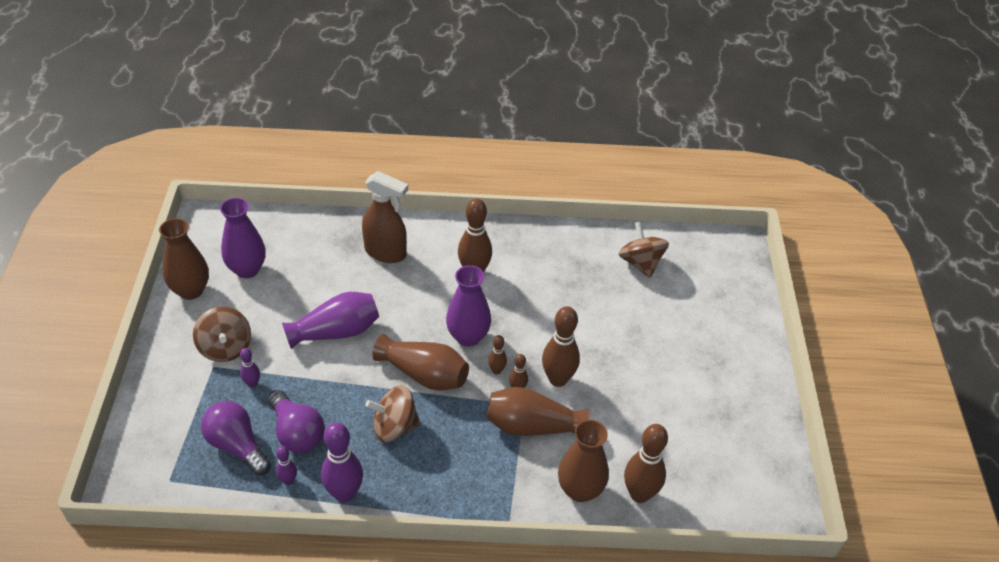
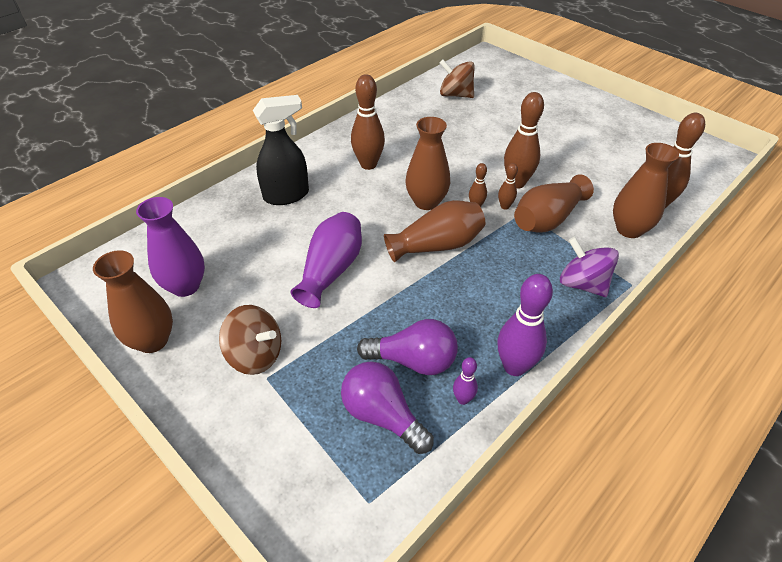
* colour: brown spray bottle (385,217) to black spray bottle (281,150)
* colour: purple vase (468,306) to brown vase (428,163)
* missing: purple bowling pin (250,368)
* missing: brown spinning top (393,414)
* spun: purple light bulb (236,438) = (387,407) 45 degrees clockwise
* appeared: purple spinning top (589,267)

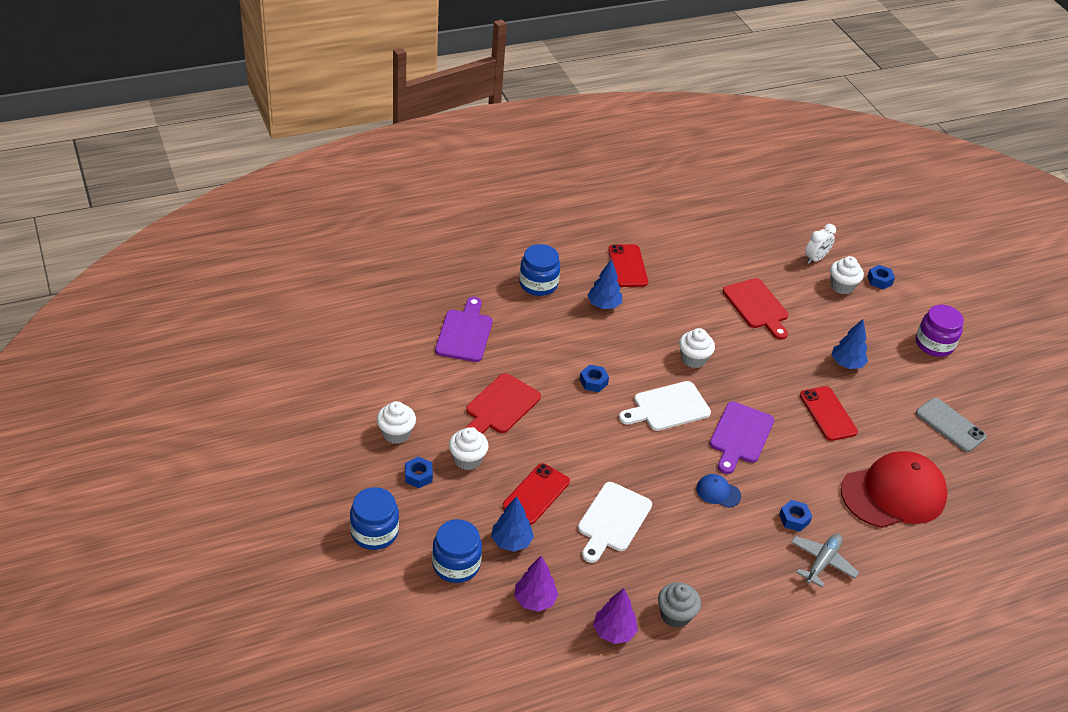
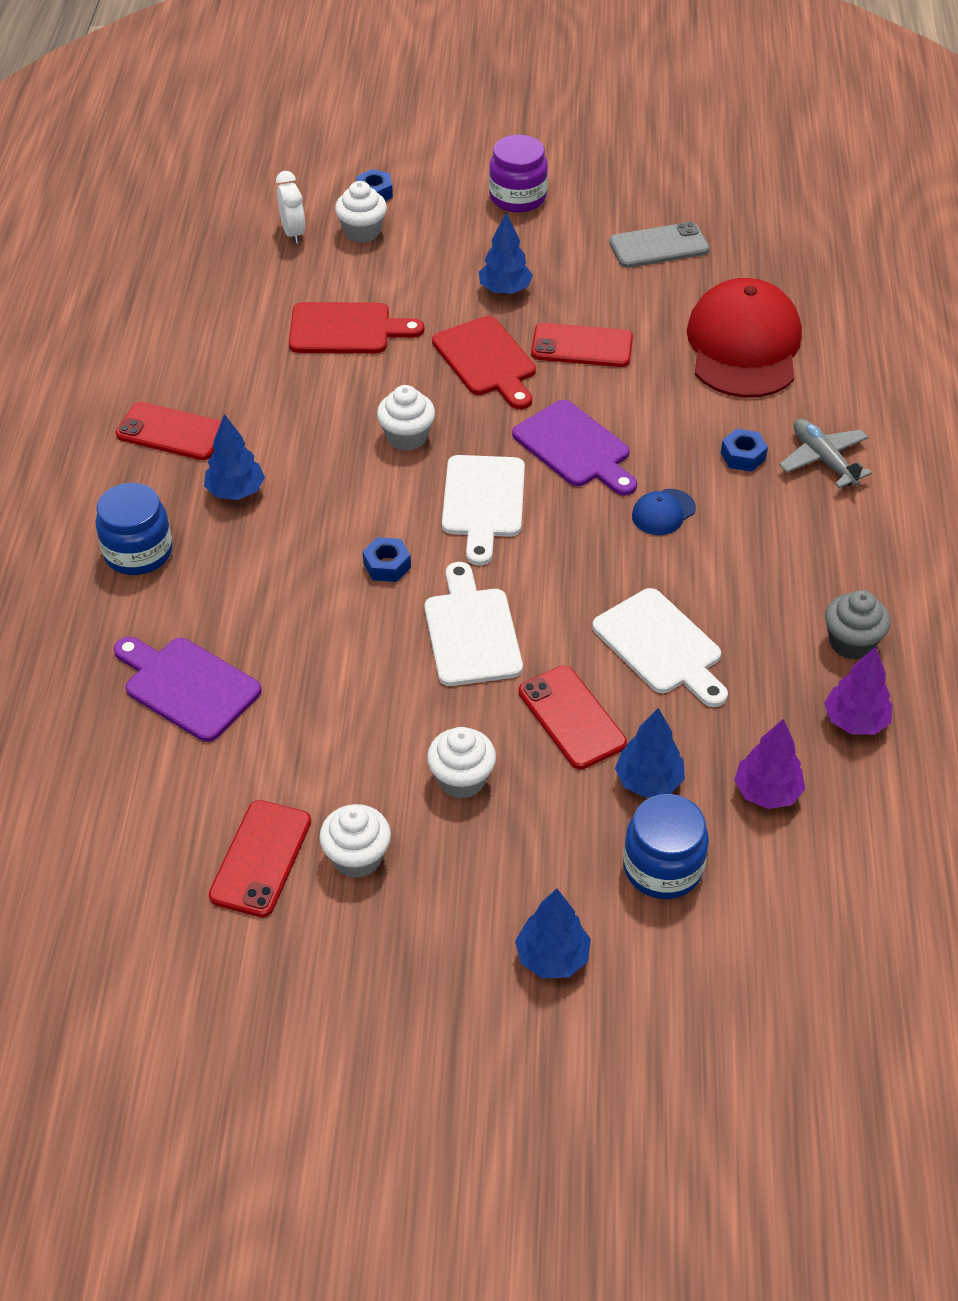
* relocated: red cutting board (503,403) to (484,362)
* missing: blue nut (419,472)
* exchanged: blue jar (374,518) to blue tree (553,933)
* appeared: white cutting board (474,624)
* appeared: red phone (260,858)

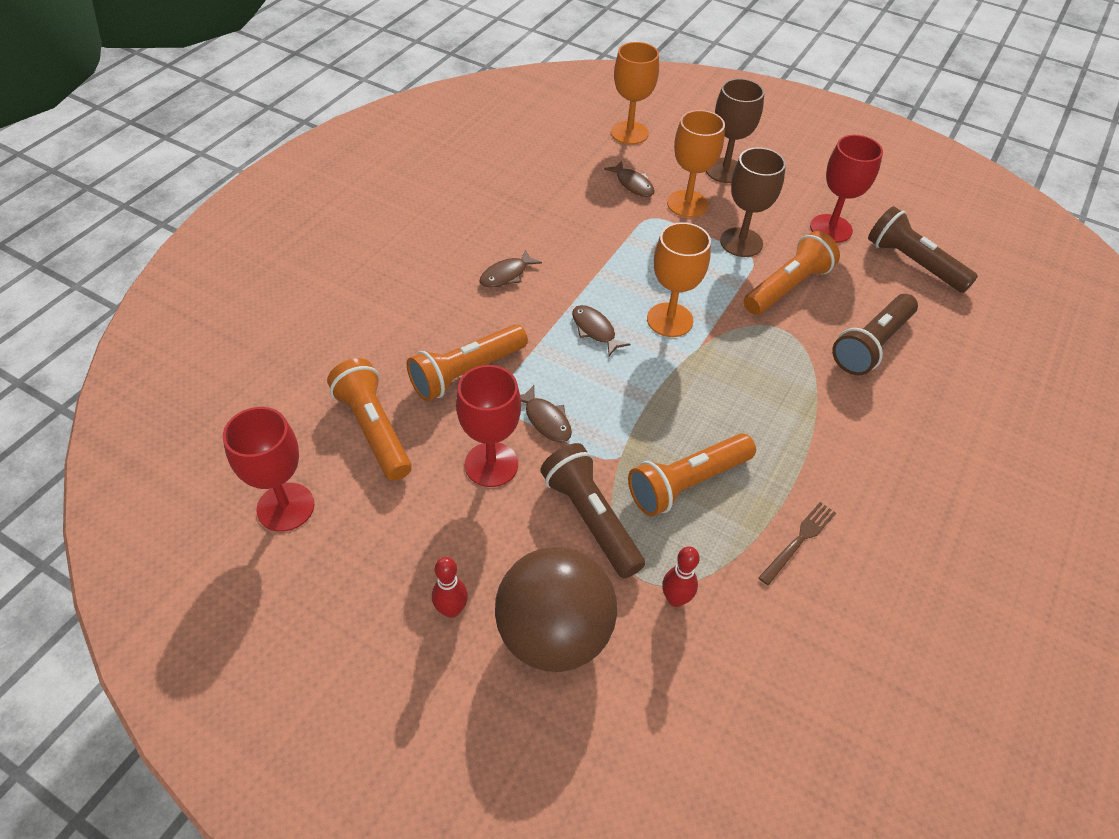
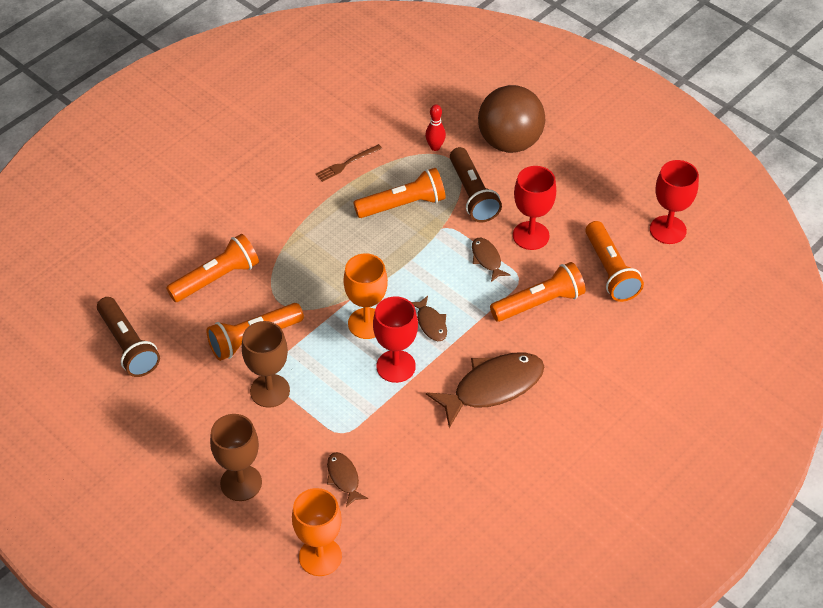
* missing: orange goblet (696,164)
* relocated: red goblet (846,189) to (395,340)
* size: brown fish (511,268) = (485,390) x2.02
* colour: brown flashlight (875,334) to orange flashlight (212,268)
* missing: red bowling pin (450,587)

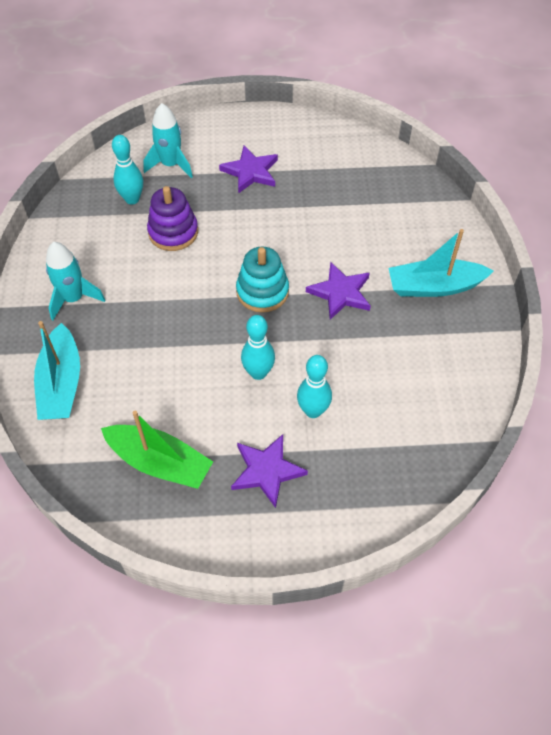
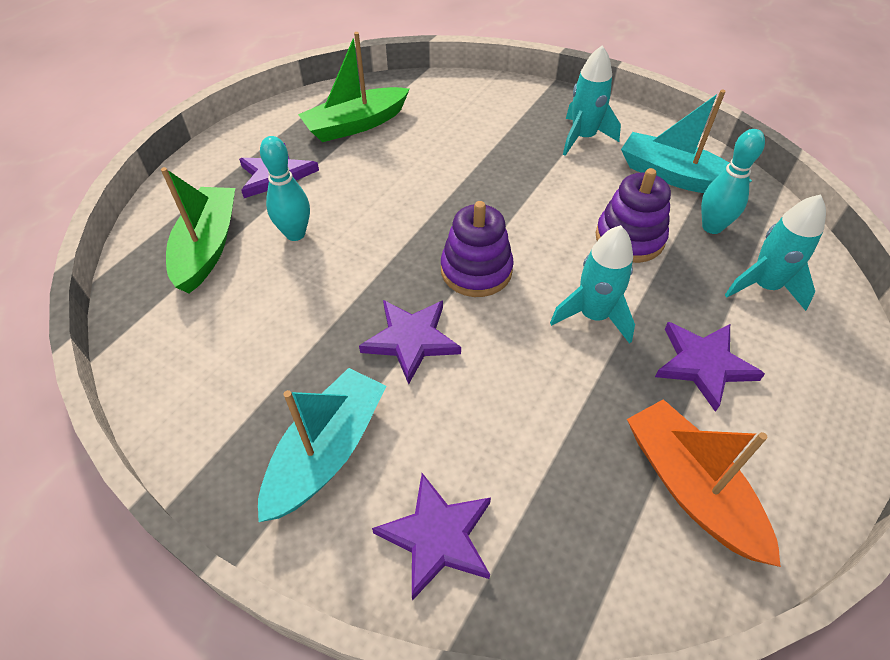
* colour: turquoise stacking toy (262,280) to purple stacking toy (477,249)
* missing: turquoise bowling pin (258,347)
* relocated: turquoise boat (57,370) to (686,141)
* appeared: green boat (198,230)
* appeared: turquoise rocket (592,284)
* appeared: orange boat (704,483)
* appeared: purple star (431,537)

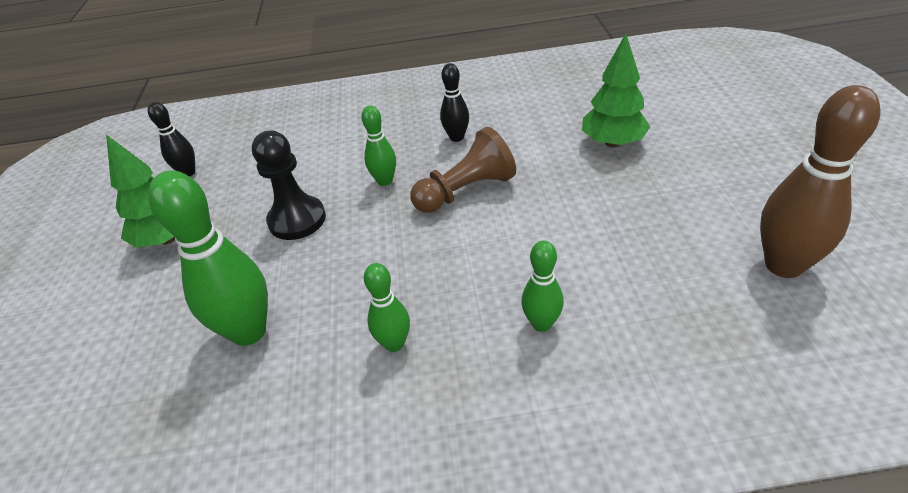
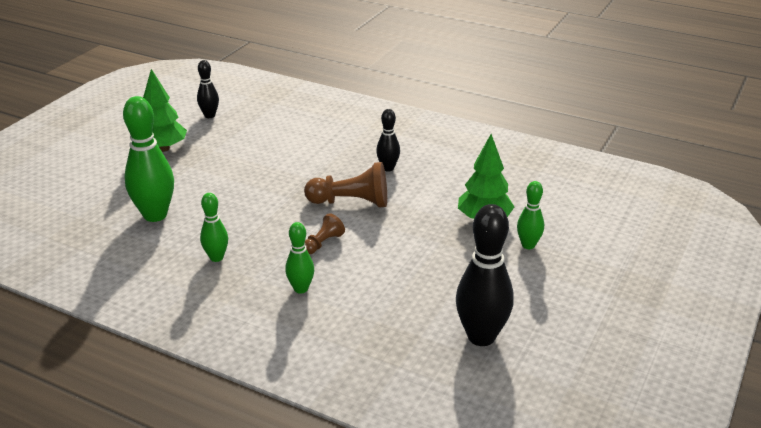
* colour: brown bowling pin (820,181) to black bowling pin (485,275)
* relocated: green bowling pin (378,146) to (530,215)
* missing: black pawn (289,185)
* appeared: brown pawn (325,233)

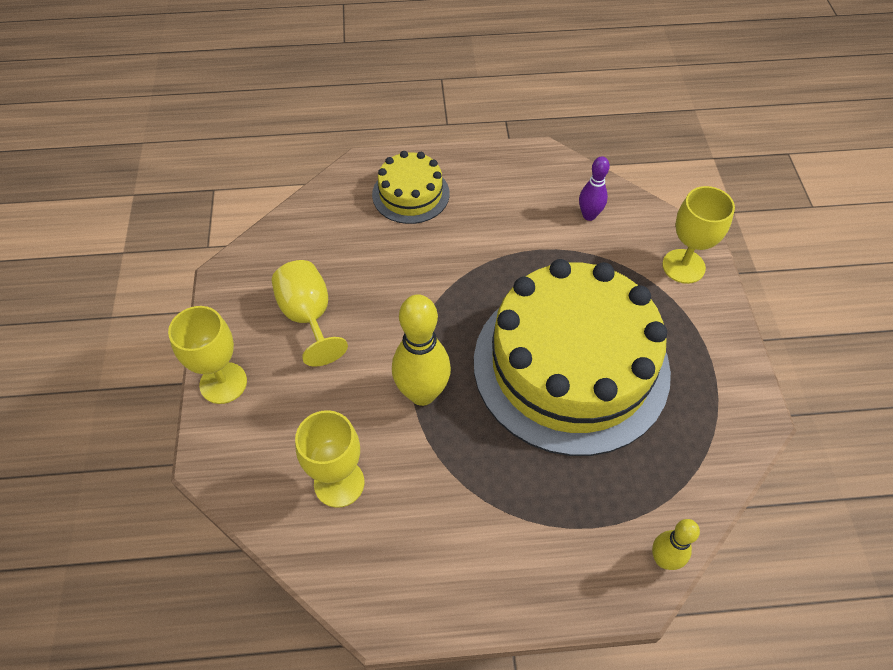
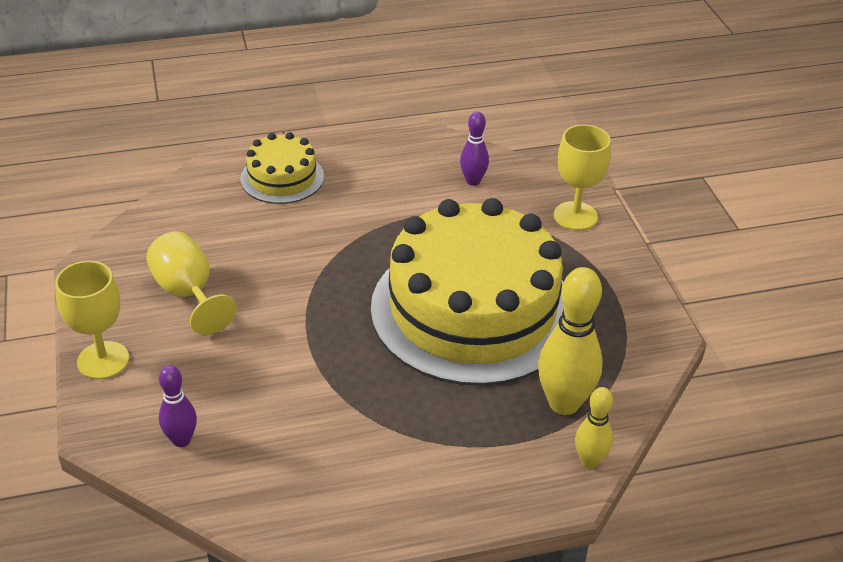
* relocated: yellow bowling pin (421,350) to (570,341)
* missing: yellow goblet (329,459)
* appeared: purple bowling pin (178,406)

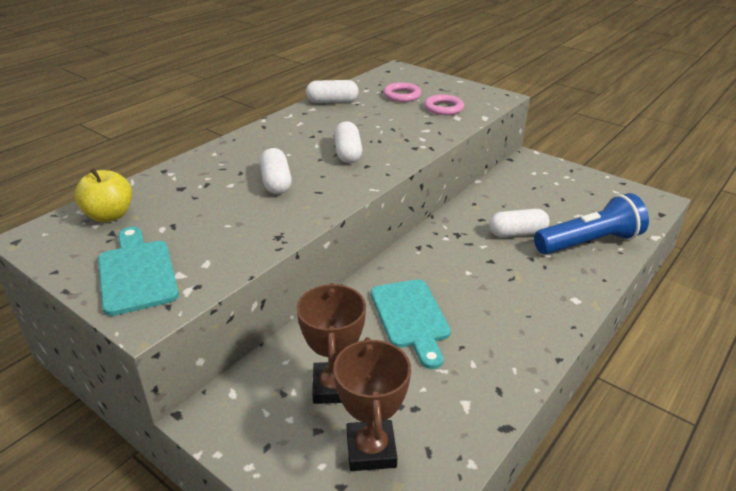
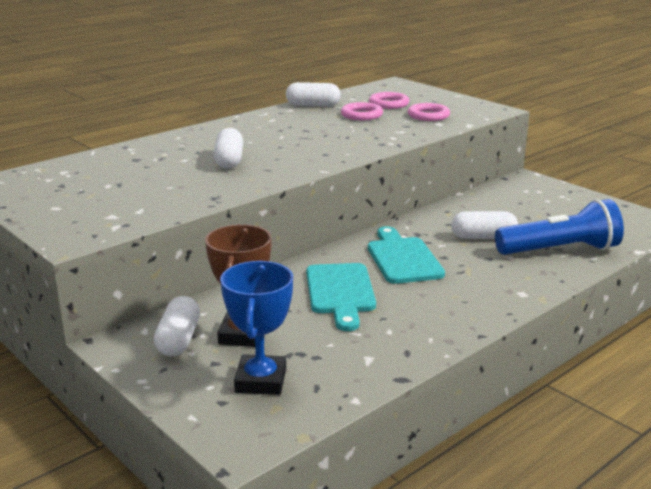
* relocated: white capsule (348,142) to (177,326)
* missing: yellow apple (103,195)
* relocated: turquoise cutting board (138,271) to (406,255)
* colour: brown trophy (372,404) to blue trophy (256,328)
* appeared: pink ring (362,111)

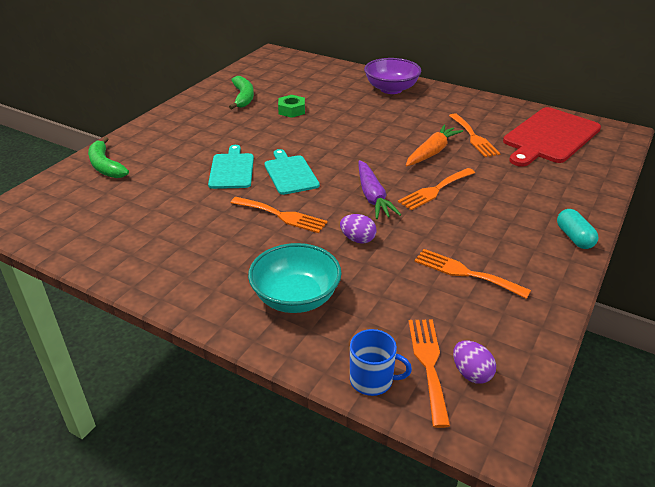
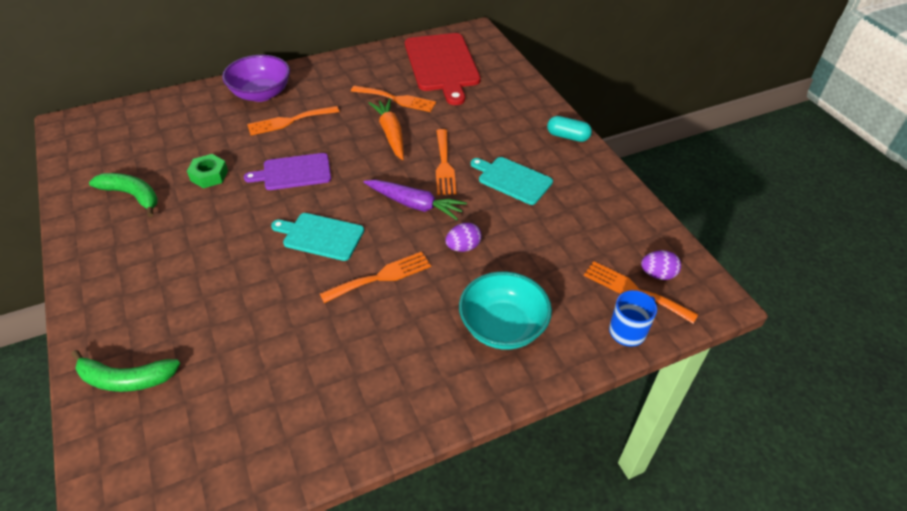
* relocated: turquoise cutting board (231,167) to (512,181)
* relocated: orange fork (472,274) to (293,120)
* appeared: purple cutting board (287,171)

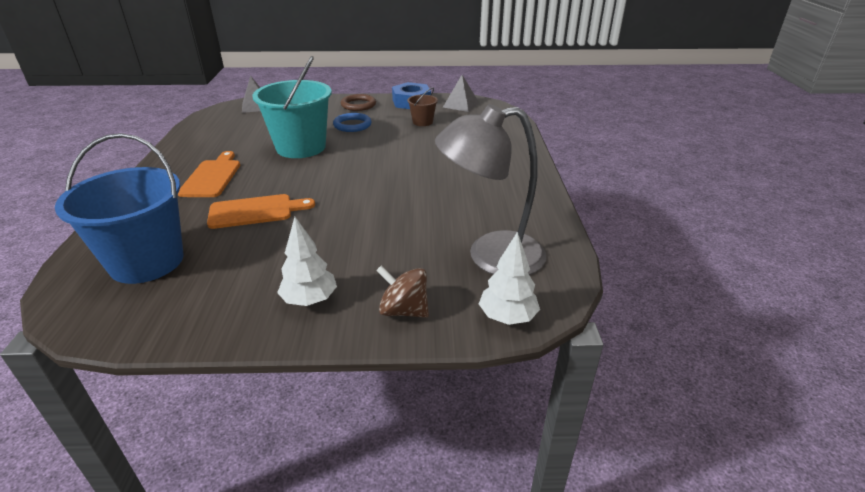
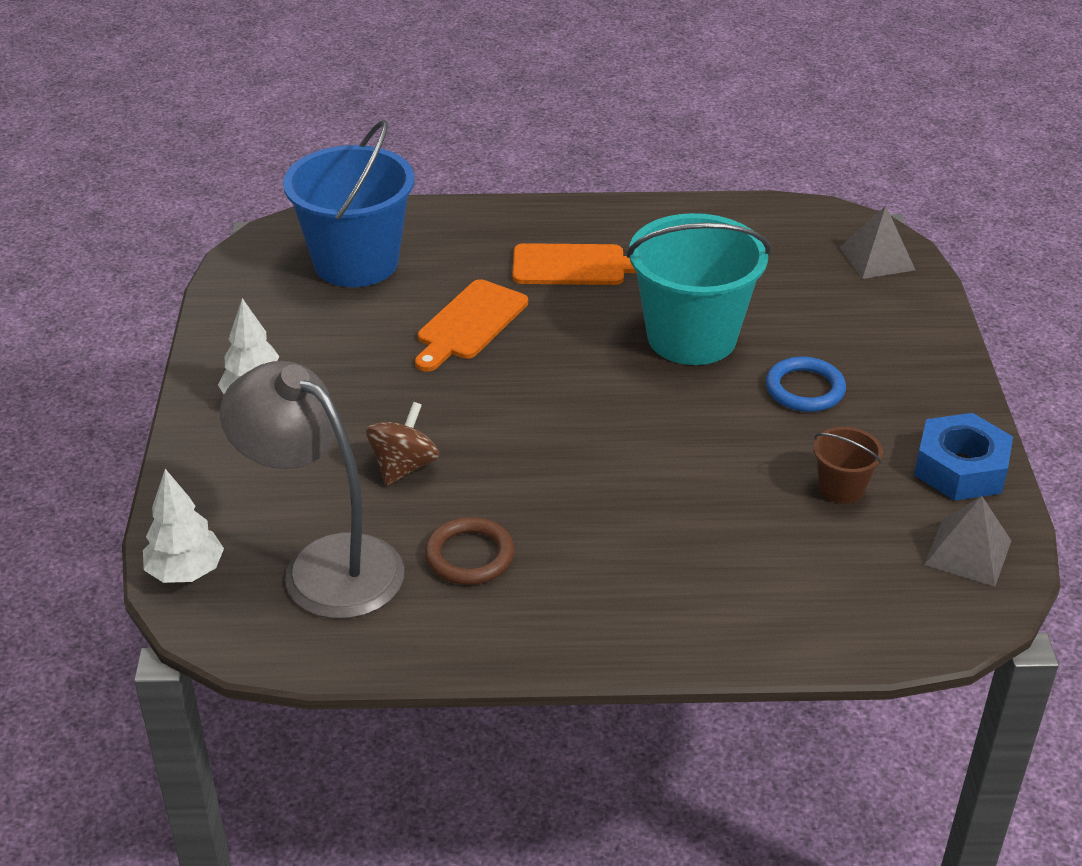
* relocated: brown ring (358,102) to (469,551)
* spun: grey lamp (490,189) = (312,490) 45 degrees counterclockwise
* spun: orange cutting board (261,211) = (471,325) 45 degrees clockwise
* relocated: brown spinning top (402,291) to (403,444)

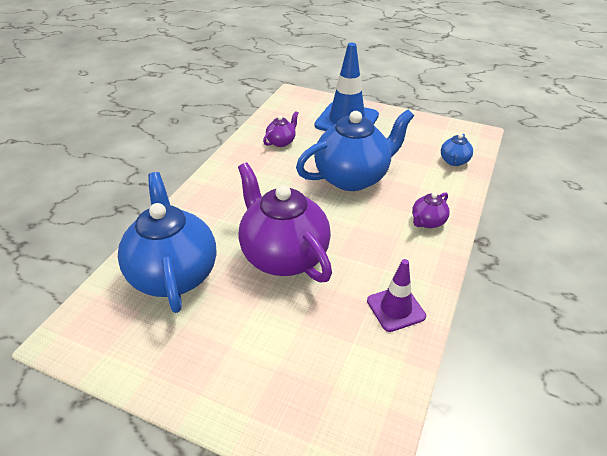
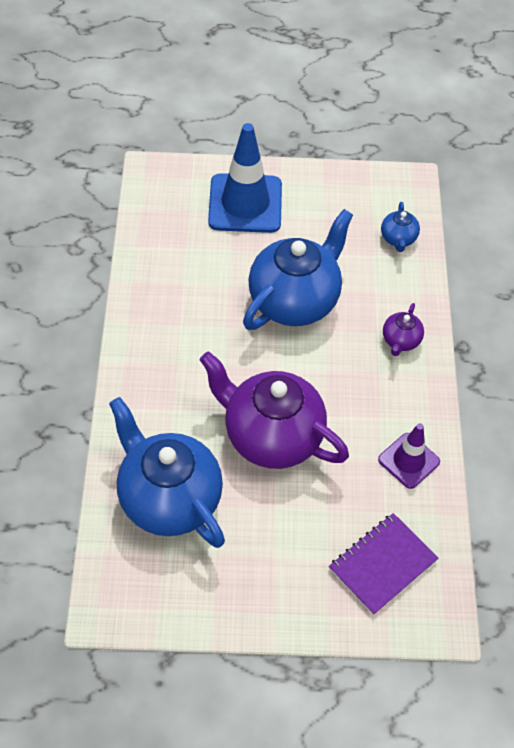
* missing: purple teapot (281,129)
* appeared: purple notebook (383,564)

